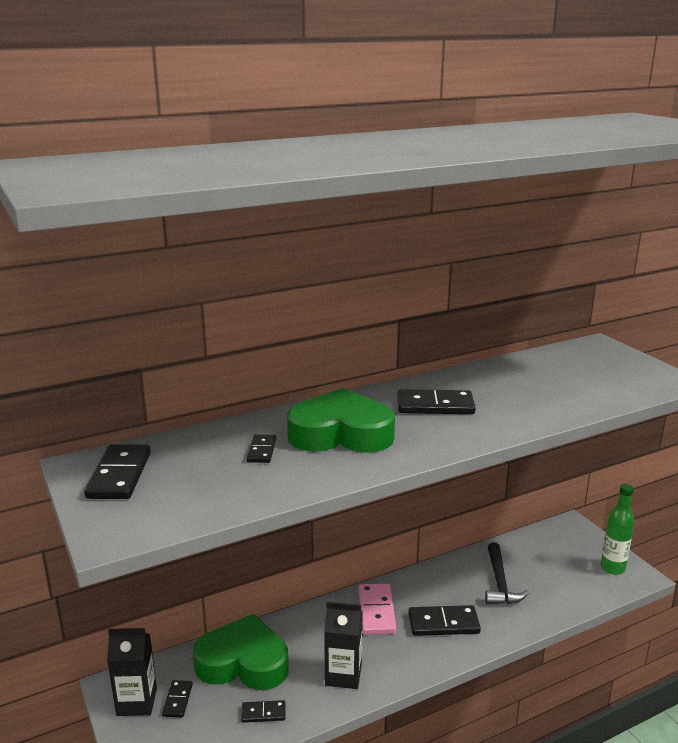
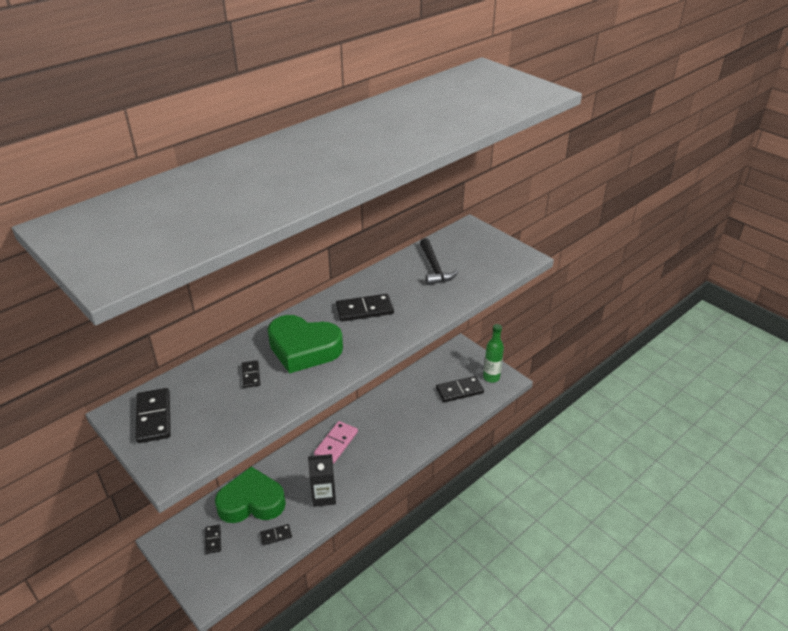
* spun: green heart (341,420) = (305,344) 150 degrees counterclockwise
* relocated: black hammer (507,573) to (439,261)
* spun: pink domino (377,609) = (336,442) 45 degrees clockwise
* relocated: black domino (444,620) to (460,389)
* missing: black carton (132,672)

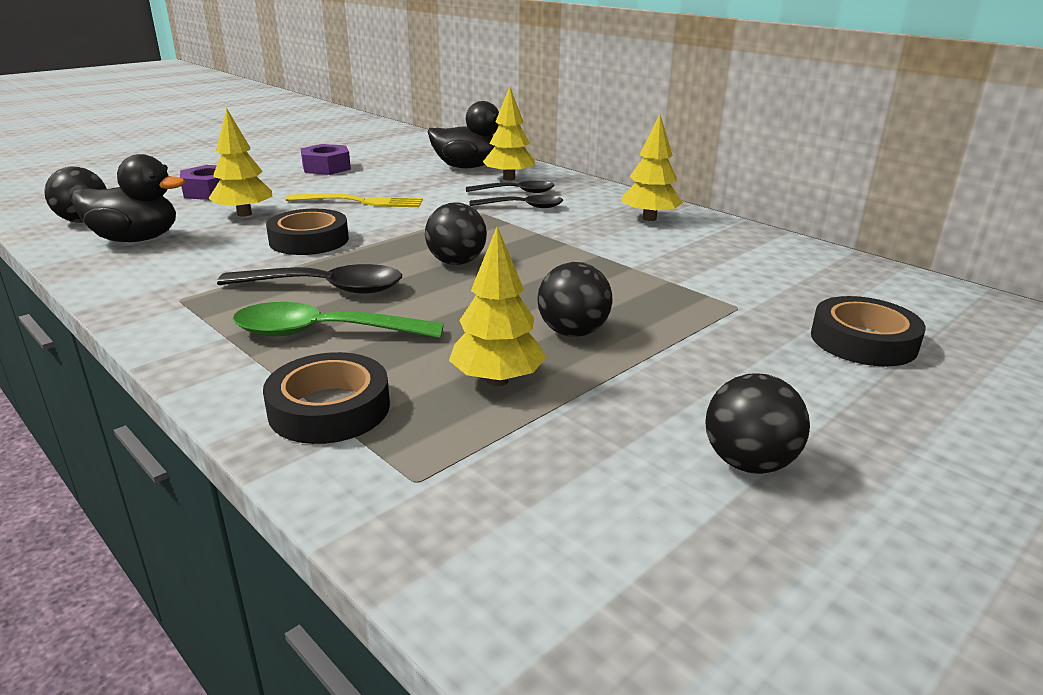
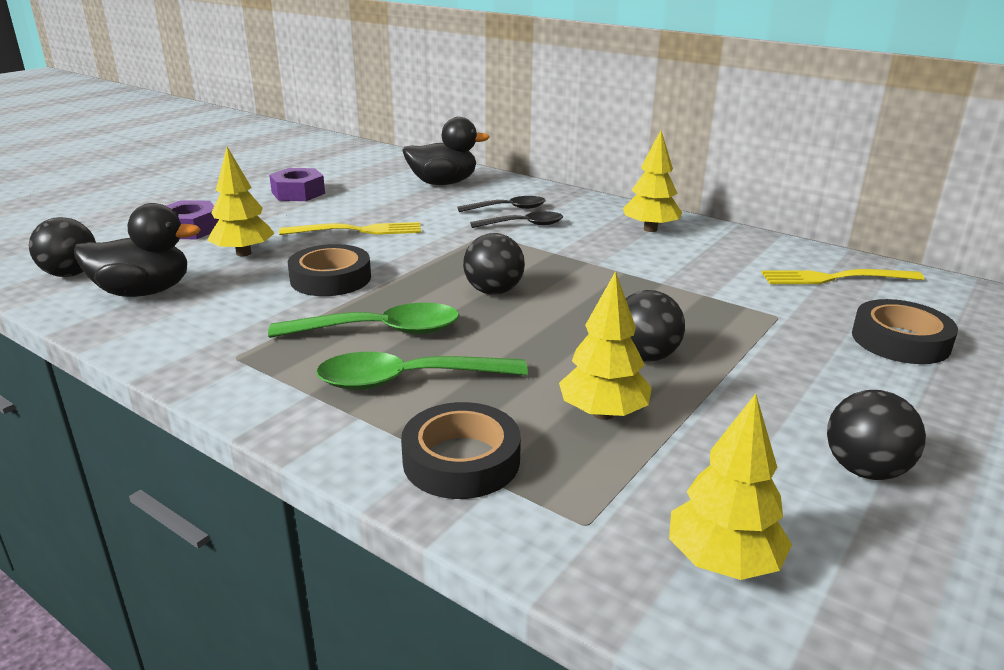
* relocated: yellow tree (509,133) to (730,487)
* colour: black spoon (309,278) to green spoon (364,320)
* appeared: yellow fork (842,276)

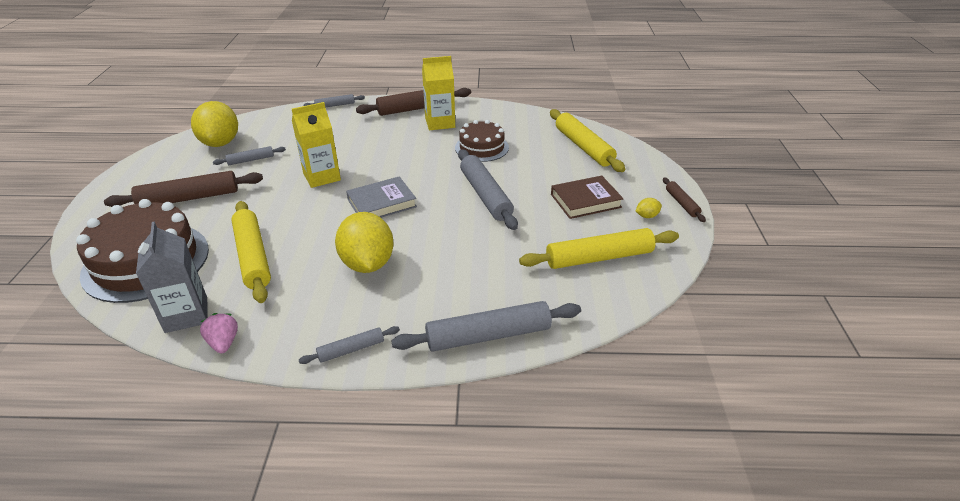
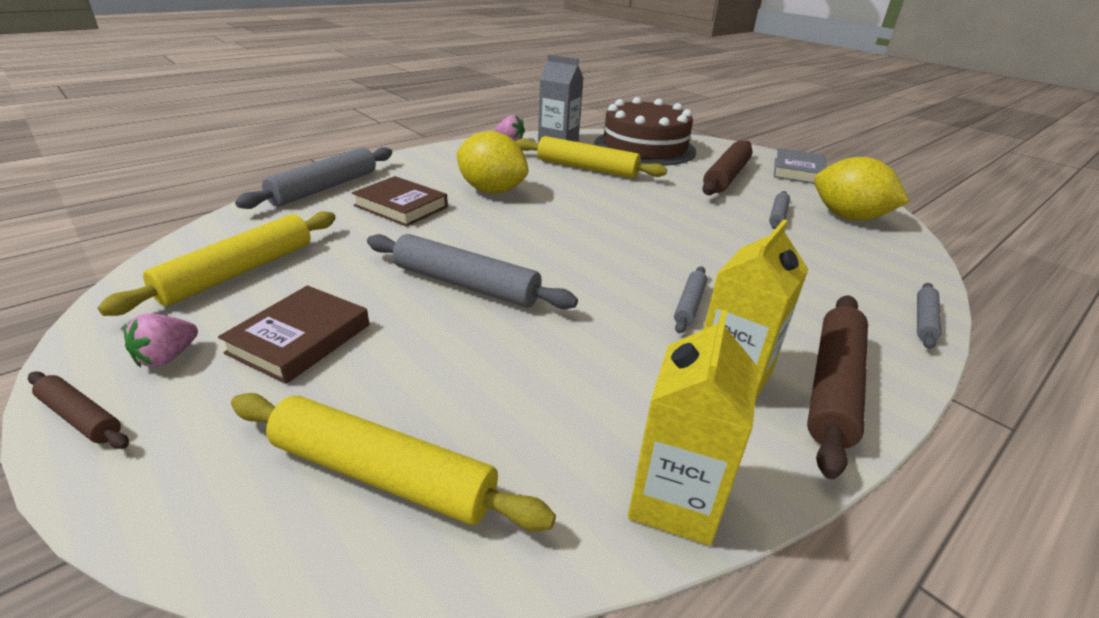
* relocated: yellow carton (316,145) to (693,428)
* missing: brown cake (482,141)
* relocated: grey book (381,197) to (800,166)
* exchanged: yellow lemon (649,208) to pink strawberry (161,340)
* relocated: grey rolling pin (349,345) to (690,300)
* appeared: brown book (400,201)

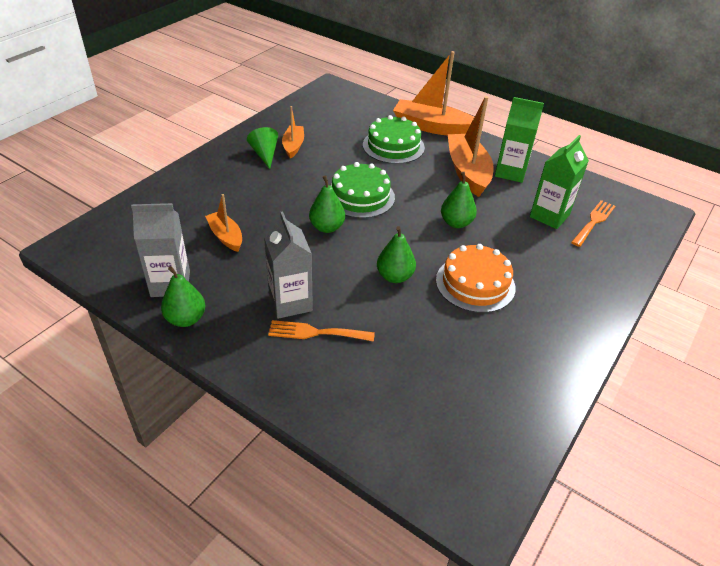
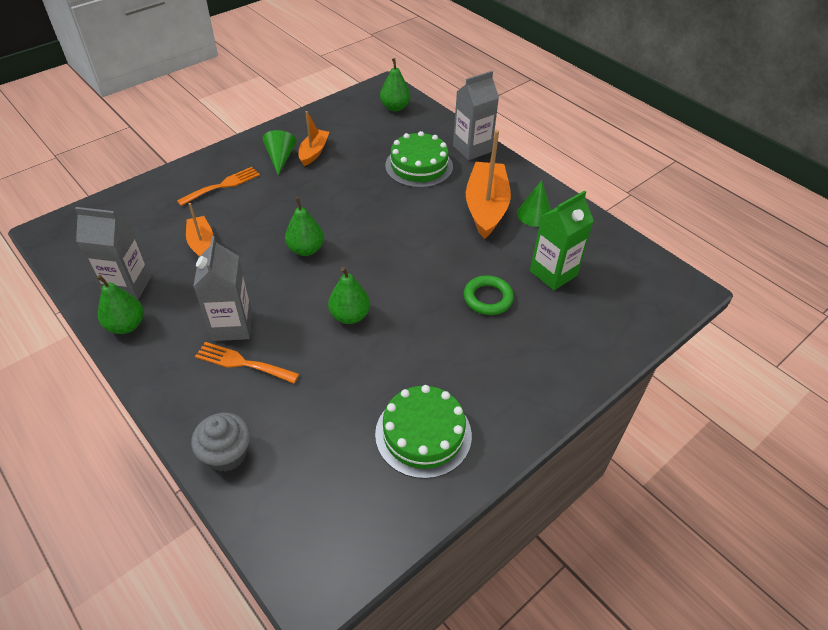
* exchanged: orange boat (433,93) to grey carton (476,115)
* exchanged: green carton (519,140) to green cone (534,203)
* relocated: green cake (363,190) to (423,432)
* relocated: green pear (459,200) to (395,84)
* relocated: orange fork (593,223) to (218,186)
* missing: orange cake (476,278)
* appeared: green ring (489,295)
* appeared: grey cupcake (220,442)

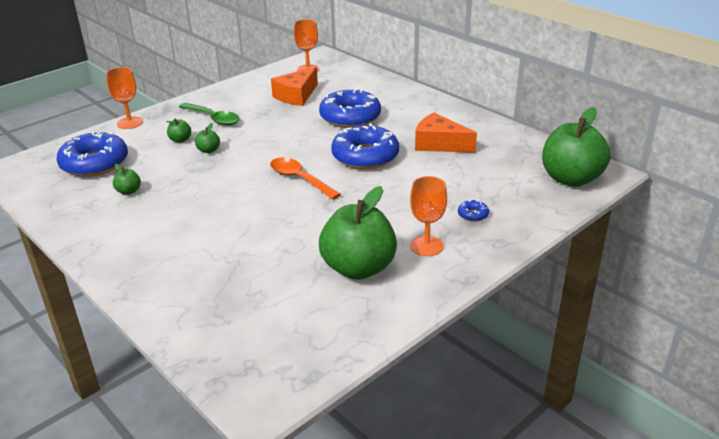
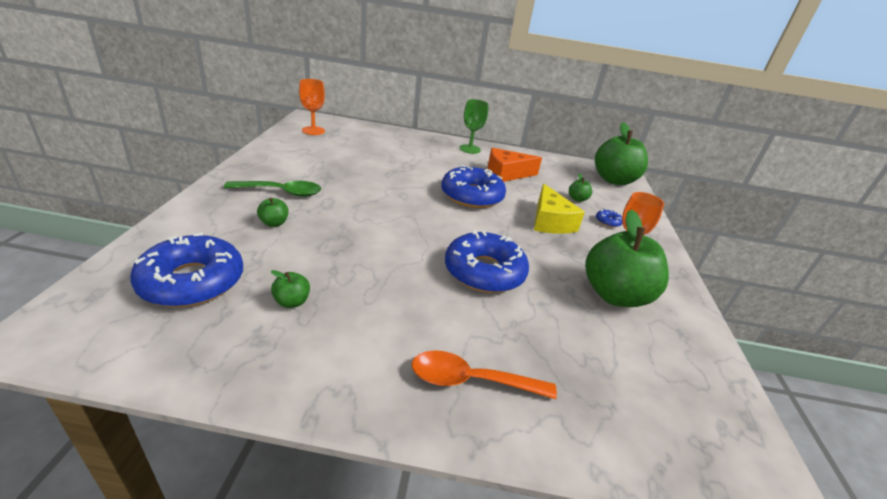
* missing: orange goblet (124,98)
* missing: orange cheese (294,86)
* relocated: blue donut (350,108) to (487,261)
* relocated: green apple (207,138) to (580,187)
* relocated: orange spoon (305,178) to (484,374)
* appeared: green goblet (474,126)
* appeared: yellow cheese (559,209)

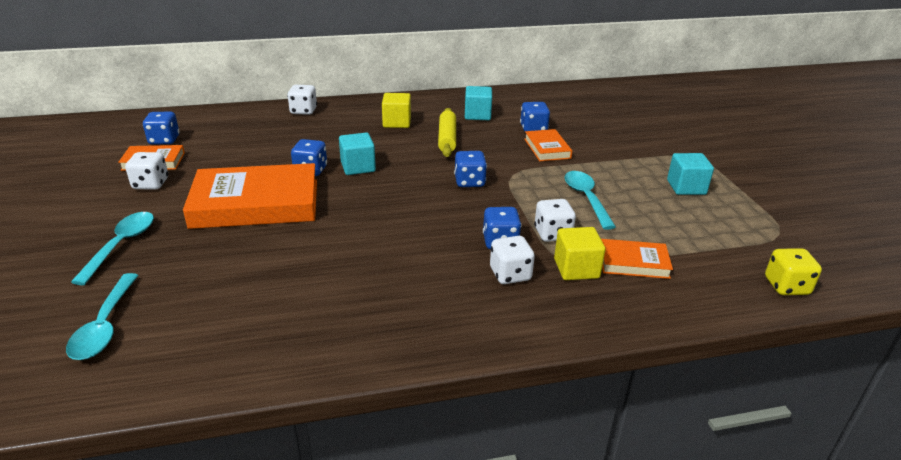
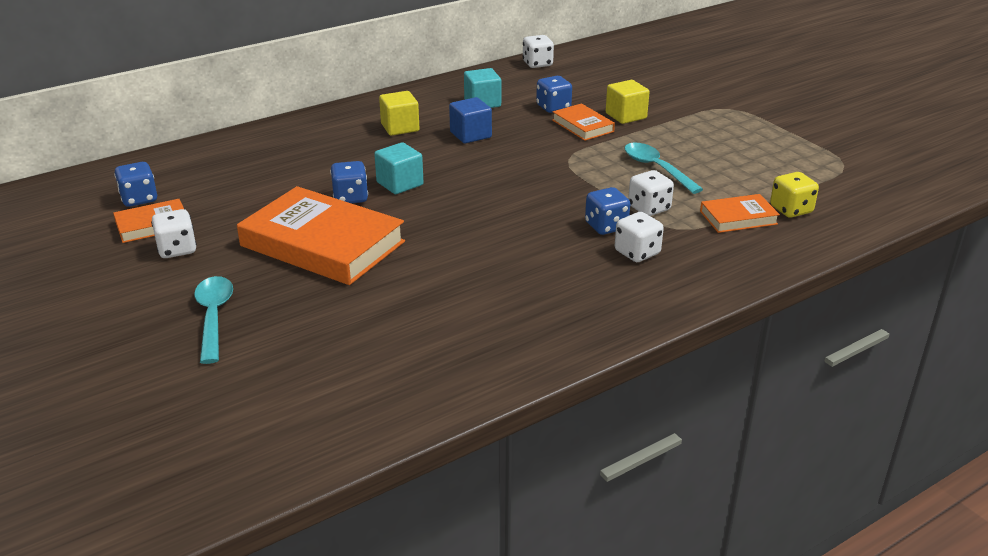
* relocated: white dice (302,100) to (538,51)
* exchanged: yellow rolling pin (447,132) to blue cube (470,120)
* missing: blue dice (470,169)
* missing: turquoise cube (690,174)
* spun: orange book (250,196) = (321,235) 60 degrees clockwise
* relocated: yellow cube (580,253) to (628,102)
* relocated: yellow dice (793,271) to (794,195)
* missing: turquoise spoon (102,316)

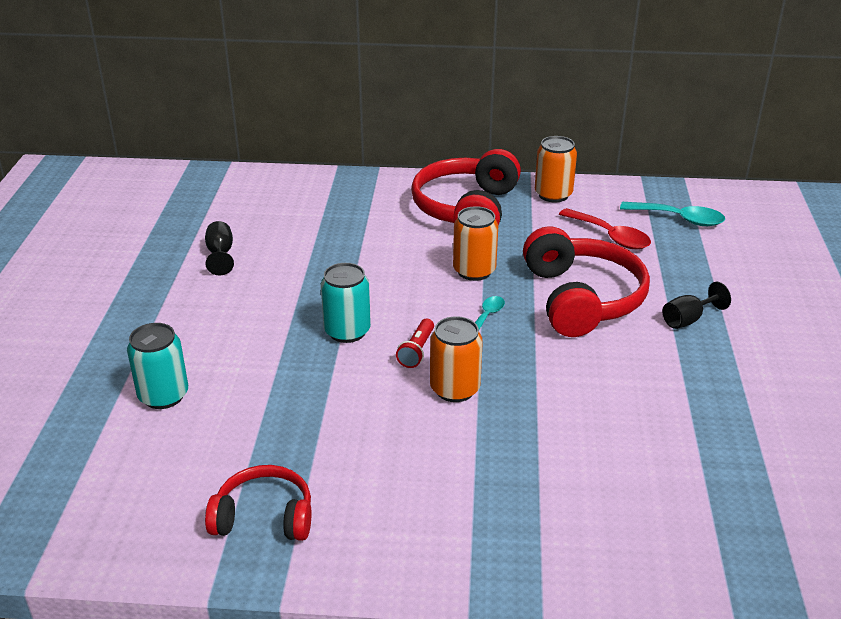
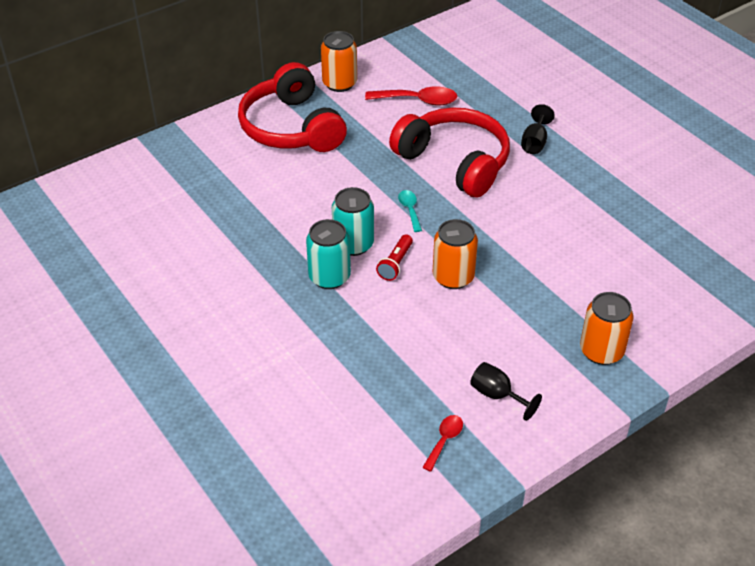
* missing: turquoise spoon (672,214)
* relocated: orange can (475,243) to (607,328)
* relocated: black goblet (219,248) to (506,391)
* spun: red flashlight (415,343) = (394,257) 45 degrees clockwise
* relocated: turquoise can (157,366) to (353,221)
* exchanged: red headphones (258,503) to red spoon (442,443)

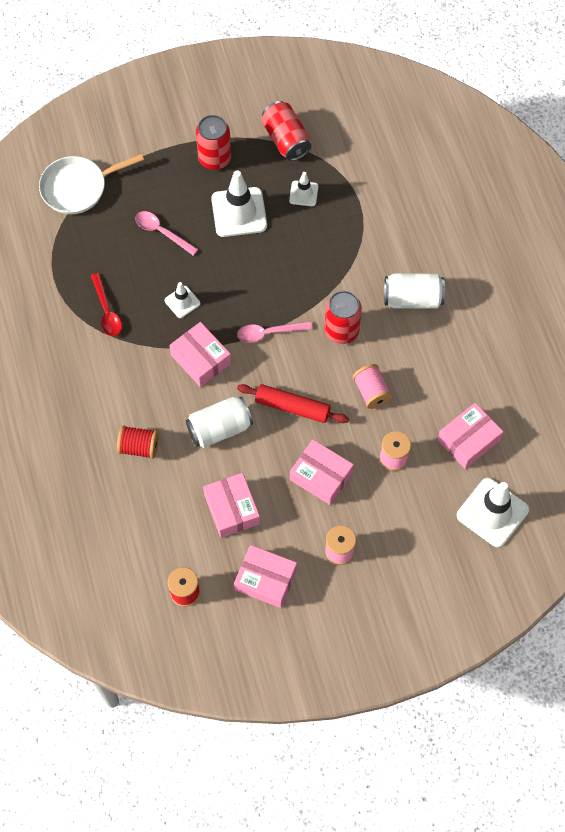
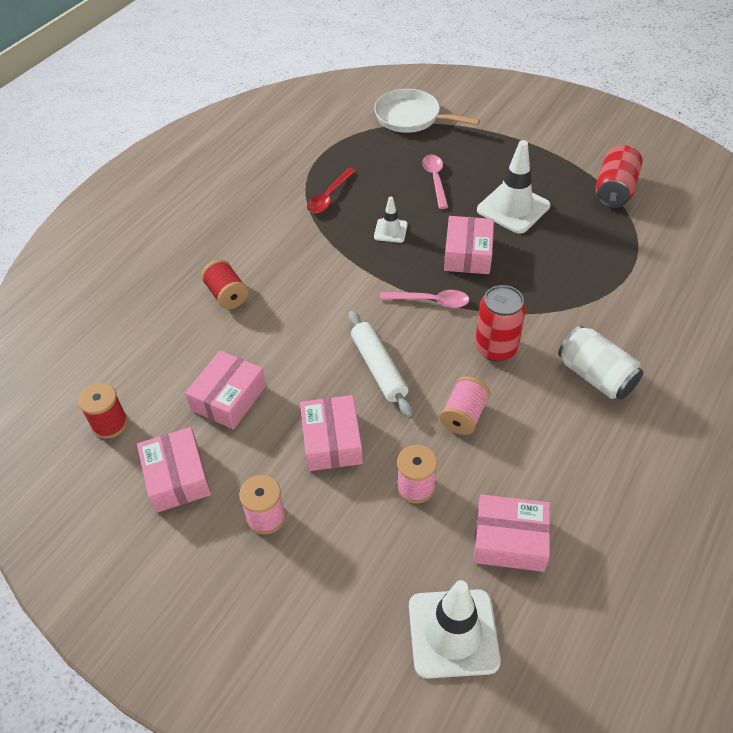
* missing: red can (213,142)
* missing: white traffic cone (303,189)
* spun: pink spoon (275,332) = (424,299) 150 degrees clockwise
* relocated: pink box (200,354) to (469,245)
* colour: red rolling pin (293,403) to white rolling pin (380,364)
* missing: white can (219,422)

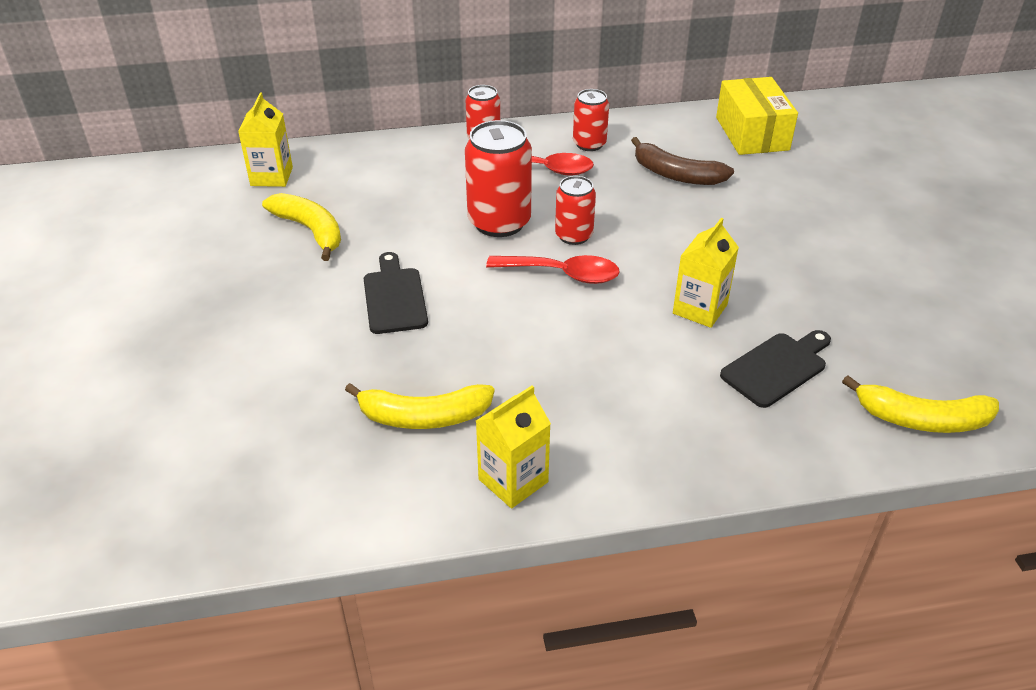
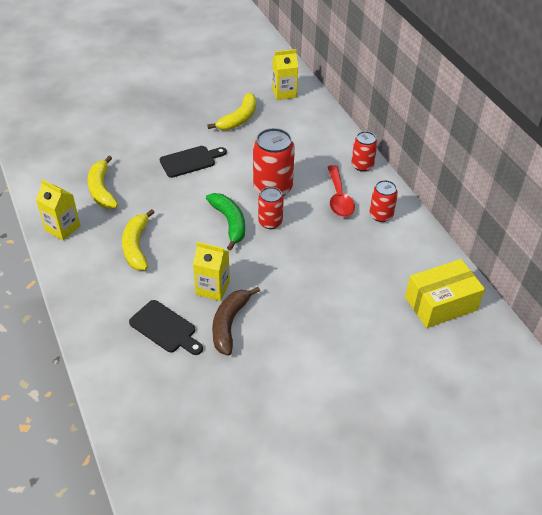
* relocated: brown banana (682,161) to (236,321)
* exchanged: red spoon (553,269) to green banana (225,222)
* relocated: yellow banana (920,404) to (138,239)

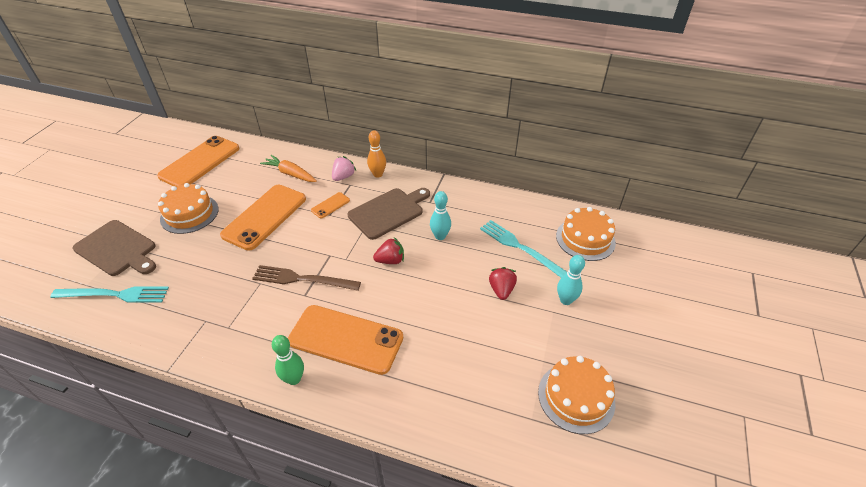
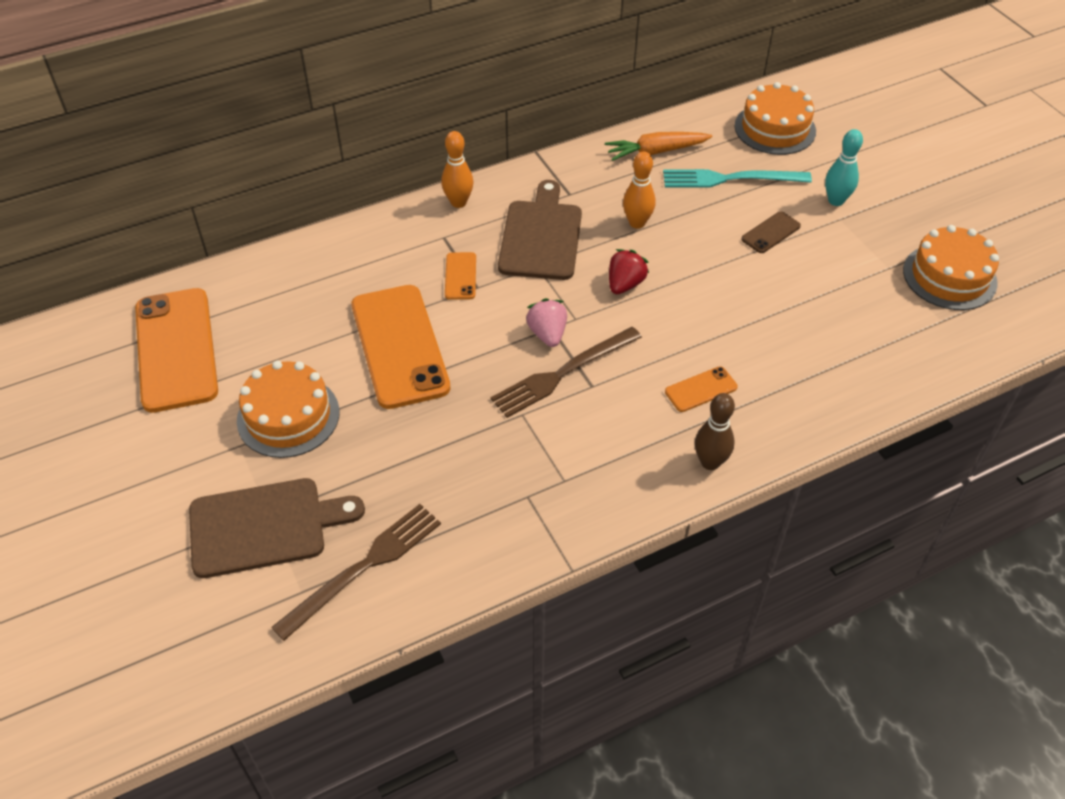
* relocated: orange carrot (288,168) to (658,146)
* relocated: pink strawberry (344,168) to (546,322)
* colour: turquoise bowling pin (440,215) to orange bowling pin (639,190)
* exchanged: red strawberry (503,283) to brown phone (771,232)
* colour: turquoise fork (109,294) to brown fork (356,572)
* size: orange phone (345,340) = (701,389) x0.44
* colour: green bowling pin (288,360) to brown bowling pin (715,431)

